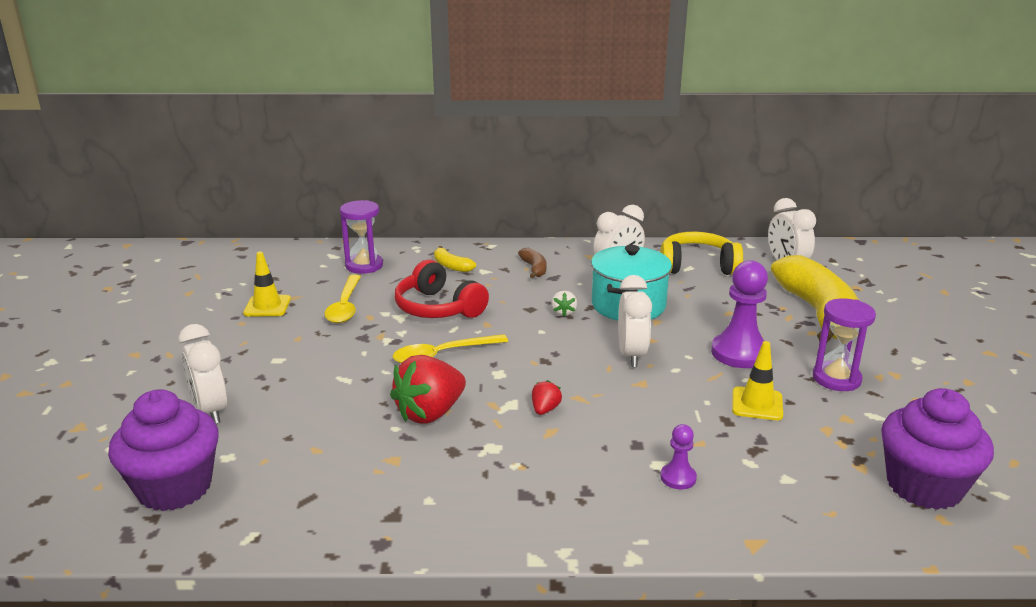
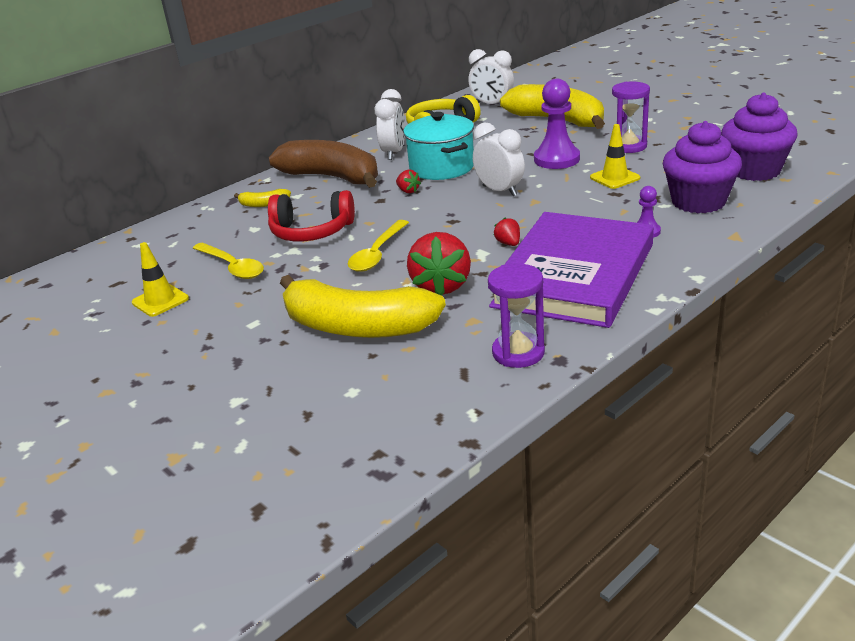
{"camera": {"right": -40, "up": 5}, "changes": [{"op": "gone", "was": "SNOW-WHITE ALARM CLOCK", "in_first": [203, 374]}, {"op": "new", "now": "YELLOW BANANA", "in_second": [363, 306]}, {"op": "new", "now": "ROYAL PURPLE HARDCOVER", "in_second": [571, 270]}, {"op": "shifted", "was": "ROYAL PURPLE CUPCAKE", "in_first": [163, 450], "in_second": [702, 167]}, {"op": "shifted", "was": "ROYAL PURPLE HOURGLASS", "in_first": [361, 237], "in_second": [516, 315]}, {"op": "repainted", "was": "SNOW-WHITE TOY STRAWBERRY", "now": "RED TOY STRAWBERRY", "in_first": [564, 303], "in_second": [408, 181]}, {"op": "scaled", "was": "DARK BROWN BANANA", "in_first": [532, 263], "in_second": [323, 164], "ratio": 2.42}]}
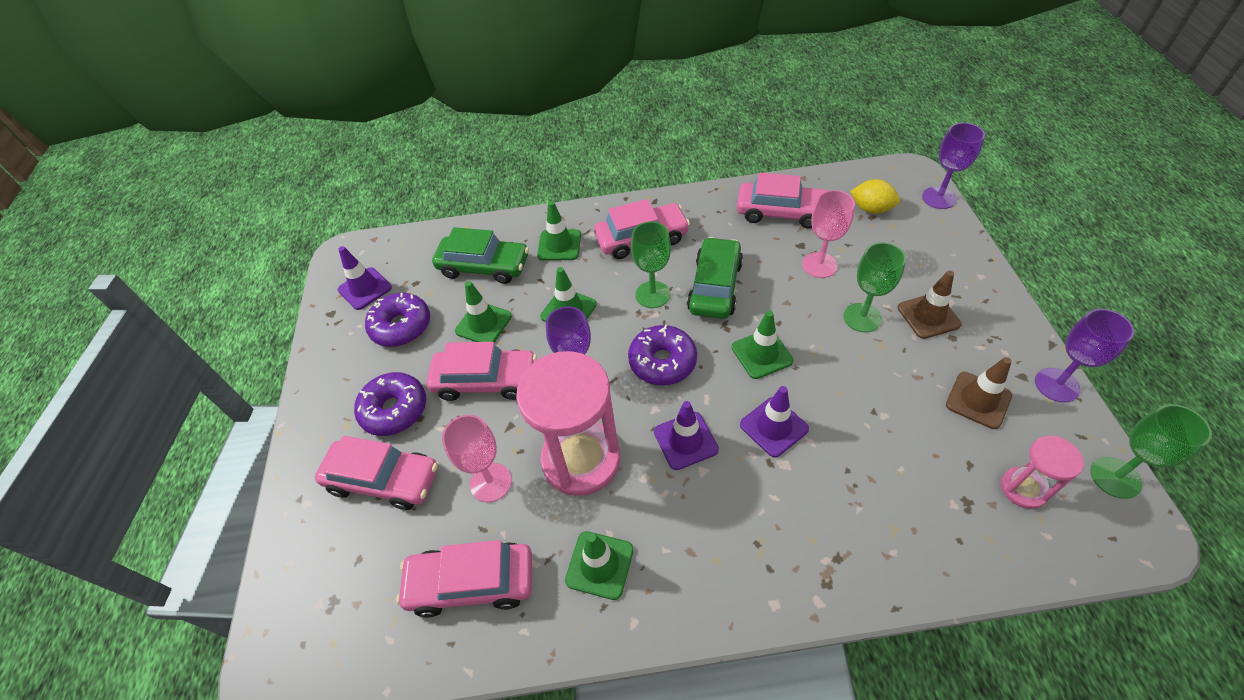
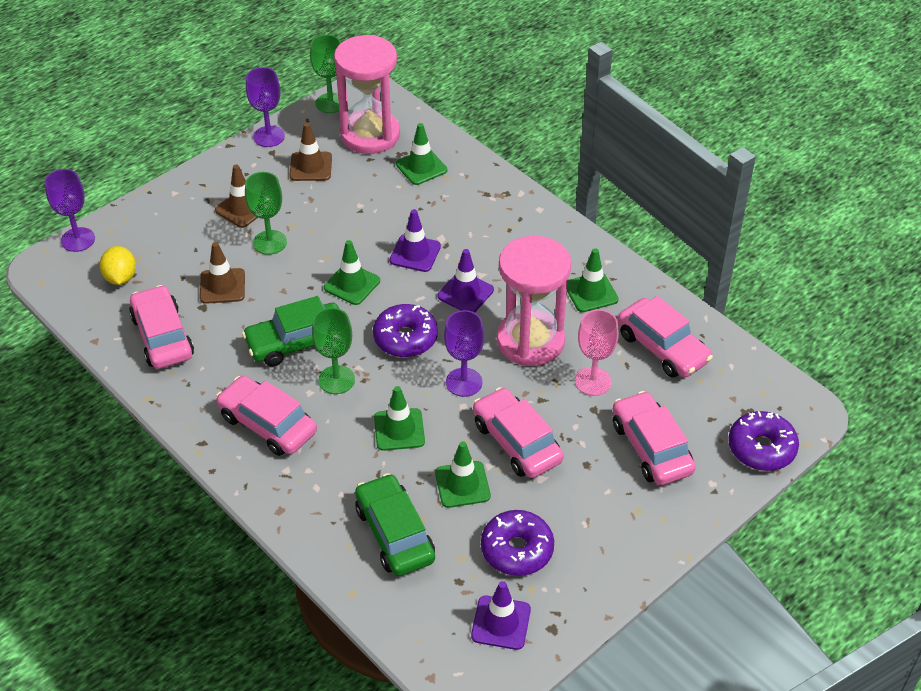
{"camera": {"right": -130, "up": -5}, "changes": [{"op": "shifted", "was": "ROYAL PURPLE DONUT", "in_first": [390, 404], "in_second": [763, 441]}, {"op": "shifted", "was": "LEAF-GREEN SAFETY CONE", "in_first": [559, 231], "in_second": [421, 154]}, {"op": "swapped", "was": "ROSY GOBLET", "now": "DARK BROWN SAFETY CONE", "in_first": [828, 234], "in_second": [222, 273]}, {"op": "scaled", "was": "ROSY HOURGLASS", "in_first": [1042, 472], "in_second": [367, 94], "ratio": 1.98}]}
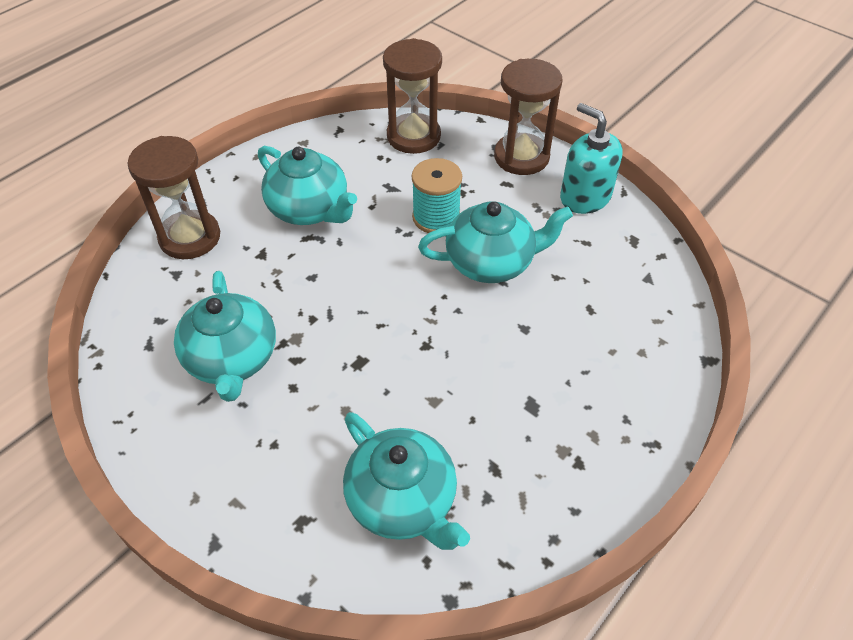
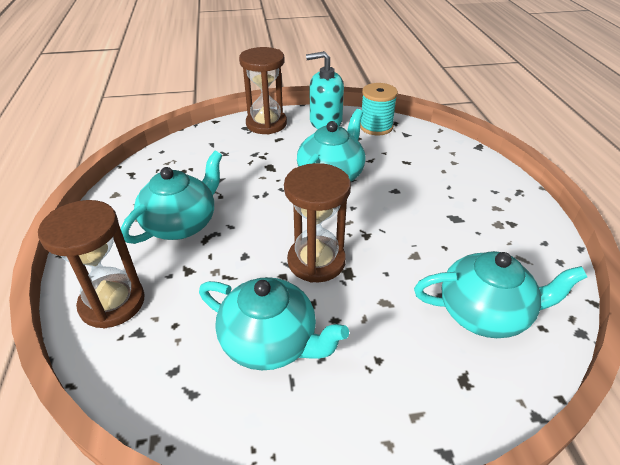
{"camera": {"right": -50, "up": -10}, "changes": [{"op": "shifted", "was": "DARK BROWN HOURGLASS", "in_first": [412, 96], "in_second": [317, 223]}, {"op": "shifted", "was": "TURQUOISE REEL OF THREAD", "in_first": [437, 195], "in_second": [379, 109]}, {"op": "rotated", "was": "TURQUOISE CHINA TEAPOT", "in_first": [307, 185], "in_second": [172, 197], "clockwise": -45}]}
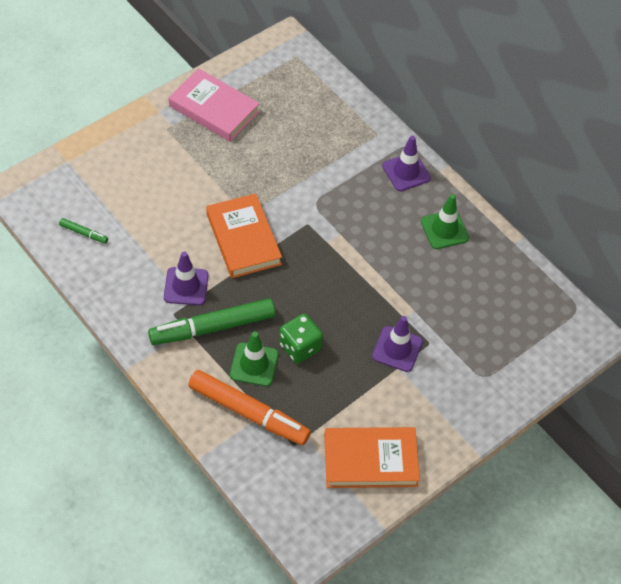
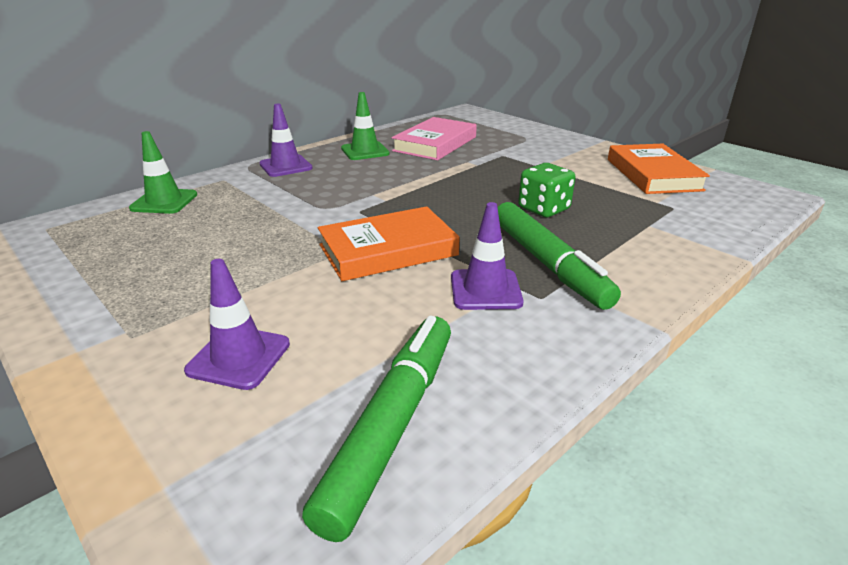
{"camera": {"right": -90, "up": -25}, "changes": [{"op": "gone", "was": "ORANGE FELT PEN", "in_first": [249, 407]}, {"op": "shifted", "was": "ROSY HARDCOVER", "in_first": [214, 105], "in_second": [434, 138]}, {"op": "shifted", "was": "LEAF-GREEN SAFETY CONE", "in_first": [254, 359], "in_second": [163, 172]}, {"op": "shifted", "was": "ROYAL PURPLE SAFETY CONE", "in_first": [397, 344], "in_second": [237, 324]}, {"op": "scaled", "was": "LEAF-GREEN FELT PEN", "in_first": [83, 231], "in_second": [376, 429], "ratio": 2.31}]}
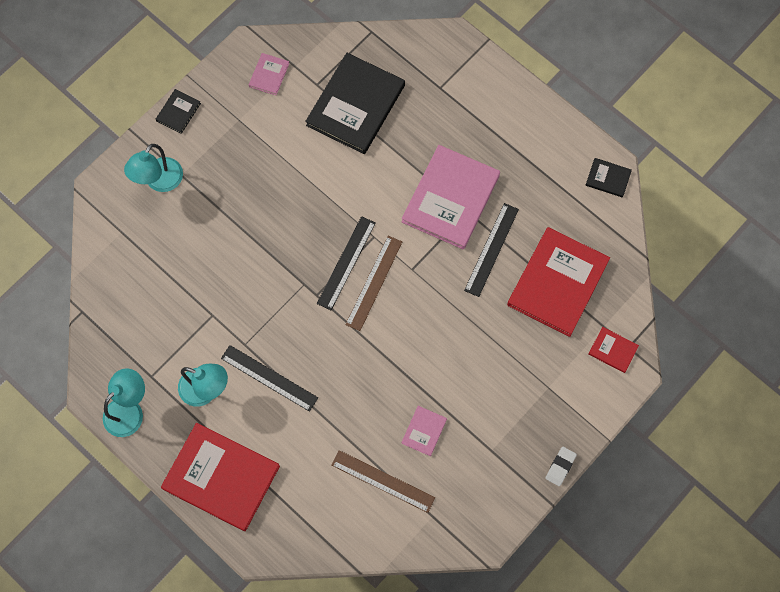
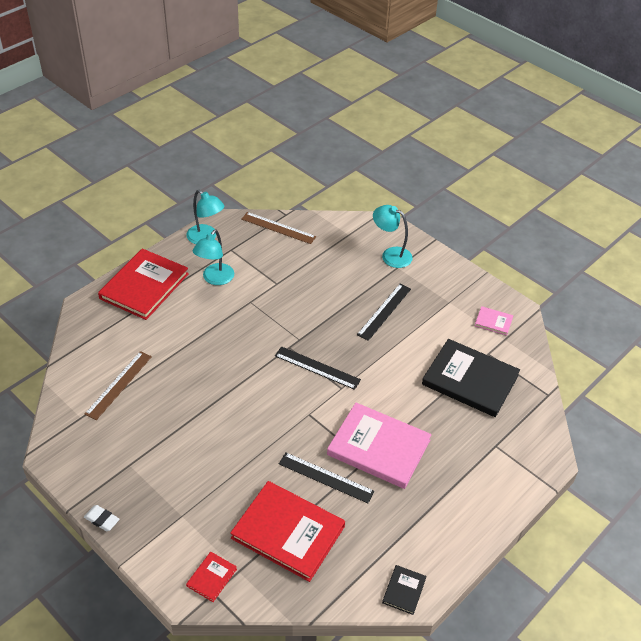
{"camera": {"right": 90, "up": -25}, "changes": [{"op": "gone", "was": "EBONY HARDCOVER", "in_first": [178, 111]}, {"op": "gone", "was": "ROSY HARDCOVER", "in_first": [424, 431]}, {"op": "shifted", "was": "EBONY STRAIGHTEDGE", "in_first": [269, 378], "in_second": [384, 312]}, {"op": "shifted", "was": "DARK BROWN STRAIGHTEDGE", "in_first": [373, 283], "in_second": [278, 228]}]}
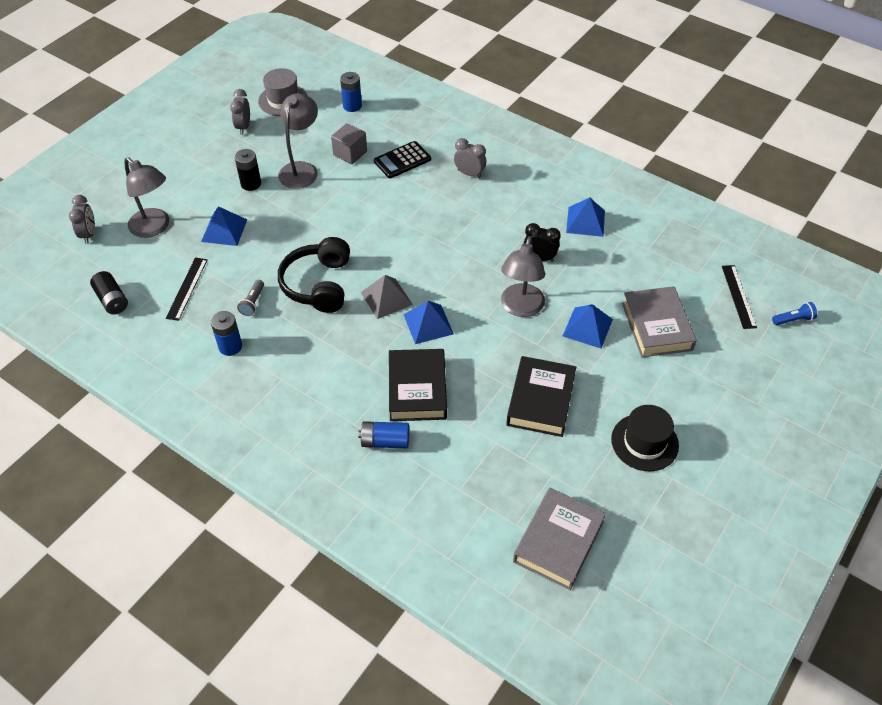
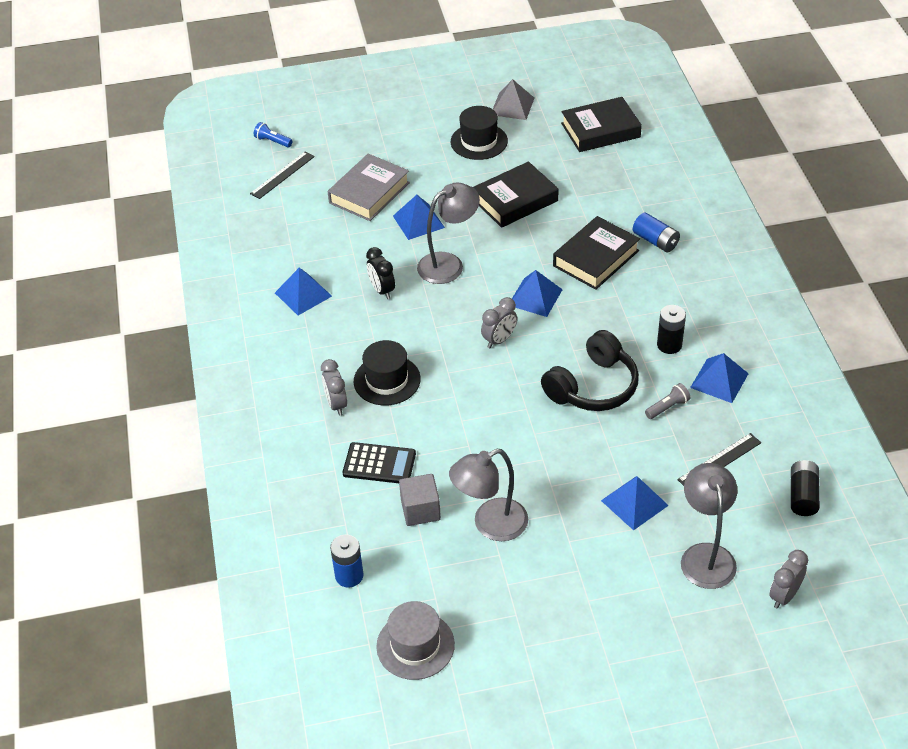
{"camera": {"right": -135, "up": -5}, "changes": [{"op": "new", "now": "EBONY TOP HAT", "in_second": [387, 373]}, {"op": "shifted", "was": "GREY ALARM CLOCK", "in_first": [240, 111], "in_second": [499, 322]}, {"op": "shifted", "was": "EBONY BATTERY", "in_first": [248, 170], "in_second": [671, 329]}, {"op": "shifted", "was": "GREY SOLID PYRAMID", "in_first": [387, 297], "in_second": [513, 99]}, {"op": "swapped", "was": "BLUE BATTERY", "now": "BLUE SOLID PYRAMID", "in_first": [226, 333], "in_second": [719, 378]}, {"op": "repainted", "was": "GREY HARDCOVER", "now": "EBONY HARDCOVER", "in_first": [559, 539], "in_second": [601, 124]}]}
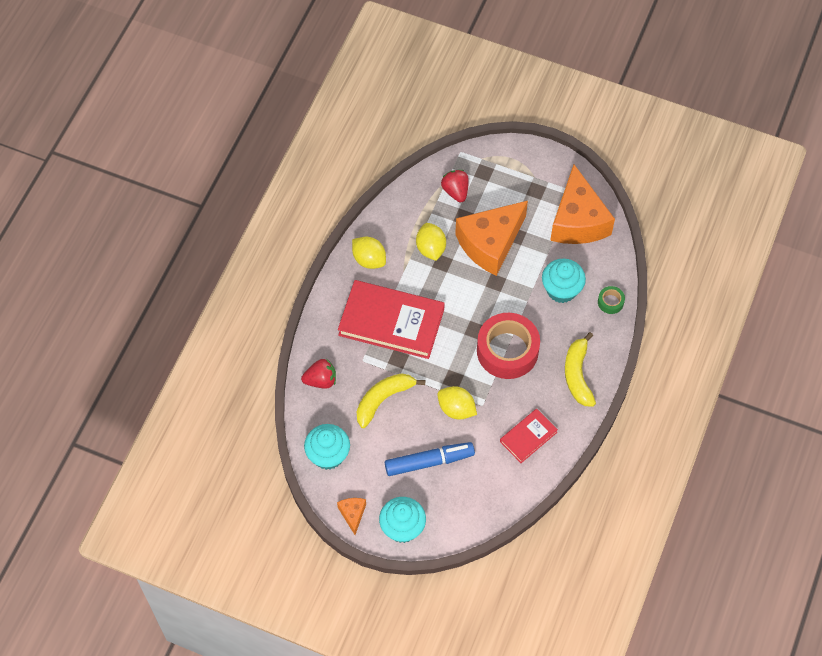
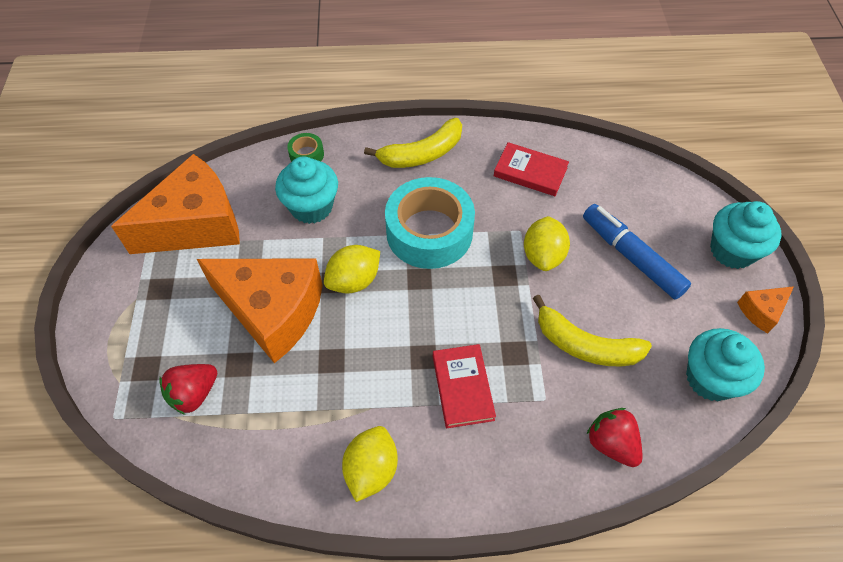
{"camera": {"right": -115, "up": -5}, "changes": [{"op": "shifted", "was": "YELLOW LEMON", "in_first": [431, 242], "in_second": [352, 269]}, {"op": "repainted", "was": "RED STICKY TAPE", "now": "TURQUOISE STICKY TAPE", "in_first": [508, 346], "in_second": [430, 223]}, {"op": "scaled", "was": "RED HARDCOVER", "in_first": [391, 319], "in_second": [464, 386], "ratio": 0.52}]}
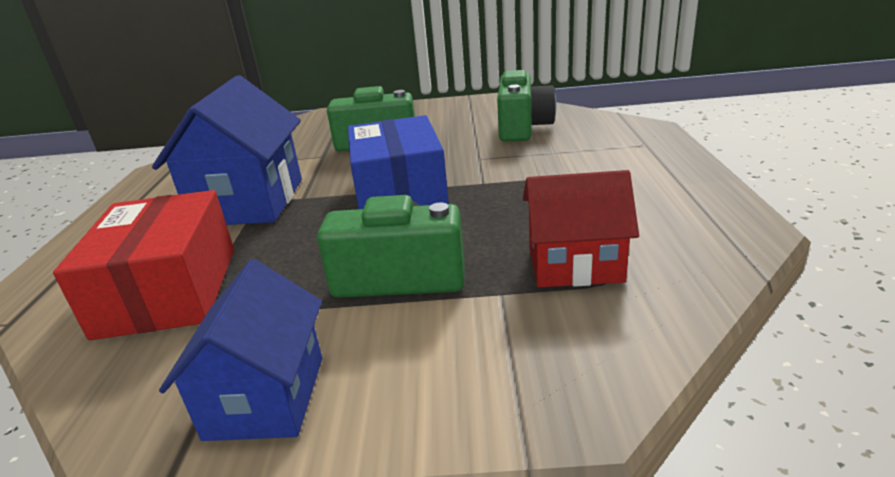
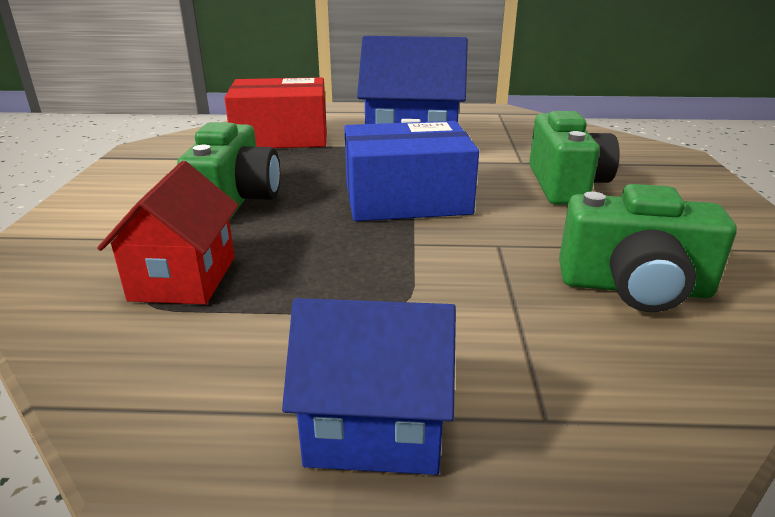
{"camera": {"right": 90, "up": 0}, "changes": [{"op": "shifted", "was": "BLUE HOUSE", "in_first": [240, 350], "in_second": [369, 386]}]}
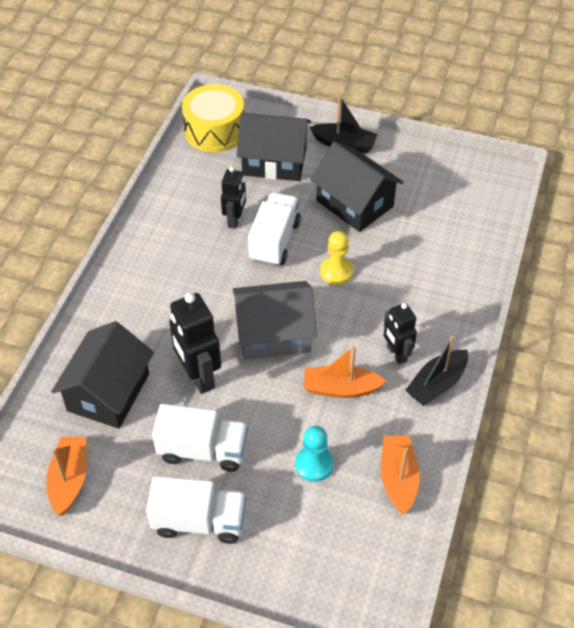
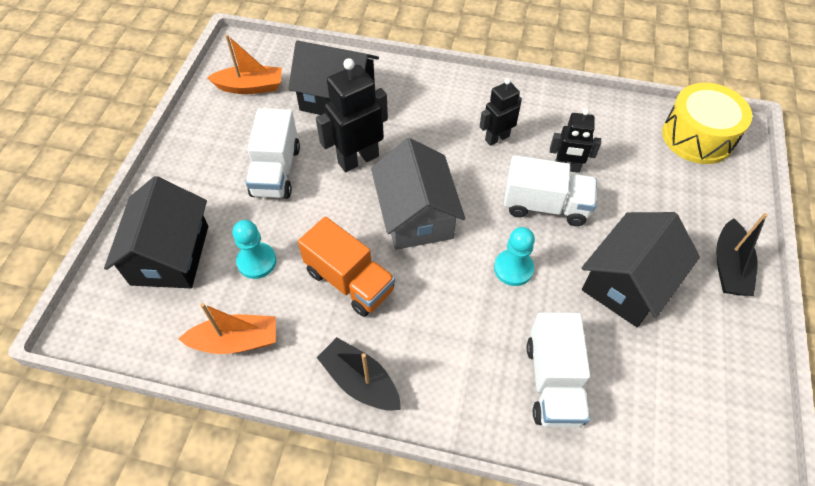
{"camera": {"right": 85, "up": 5}, "changes": [{"op": "shifted", "was": "SNOW-WHITE TOY TRUCK", "in_first": [196, 510], "in_second": [558, 369]}, {"op": "shifted", "was": "EBONY HOUSE", "in_first": [274, 147], "in_second": [156, 232]}, {"op": "shifted", "was": "EBONY TOY ROBOT", "in_first": [400, 334], "in_second": [501, 112]}, {"op": "swapped", "was": "ORANGE TOY BOAT", "now": "ORANGE TOY TRUCK", "in_first": [345, 372], "in_second": [346, 267]}, {"op": "repainted", "was": "YELLOW PAWN", "now": "TURQUOISE PAWN", "in_first": [337, 258], "in_second": [514, 256]}]}
